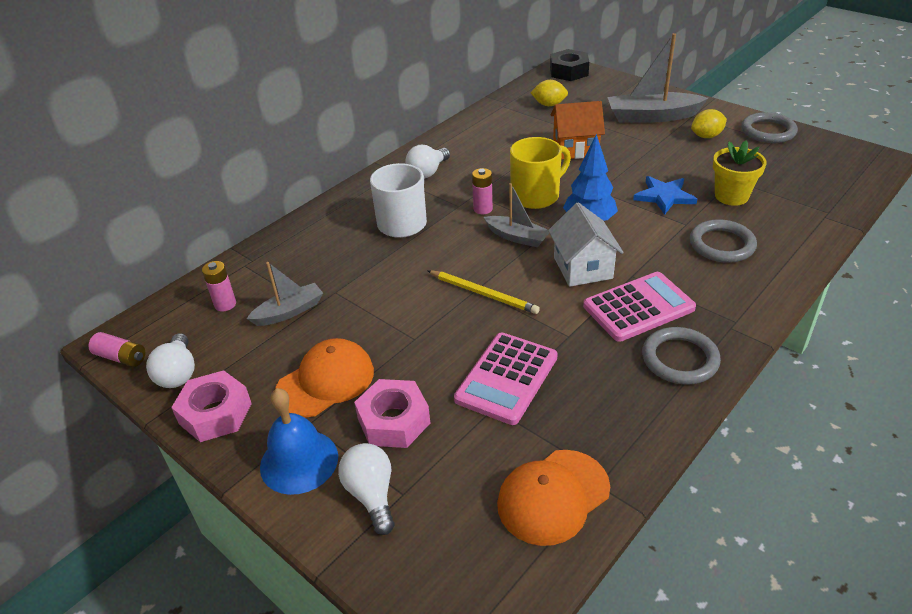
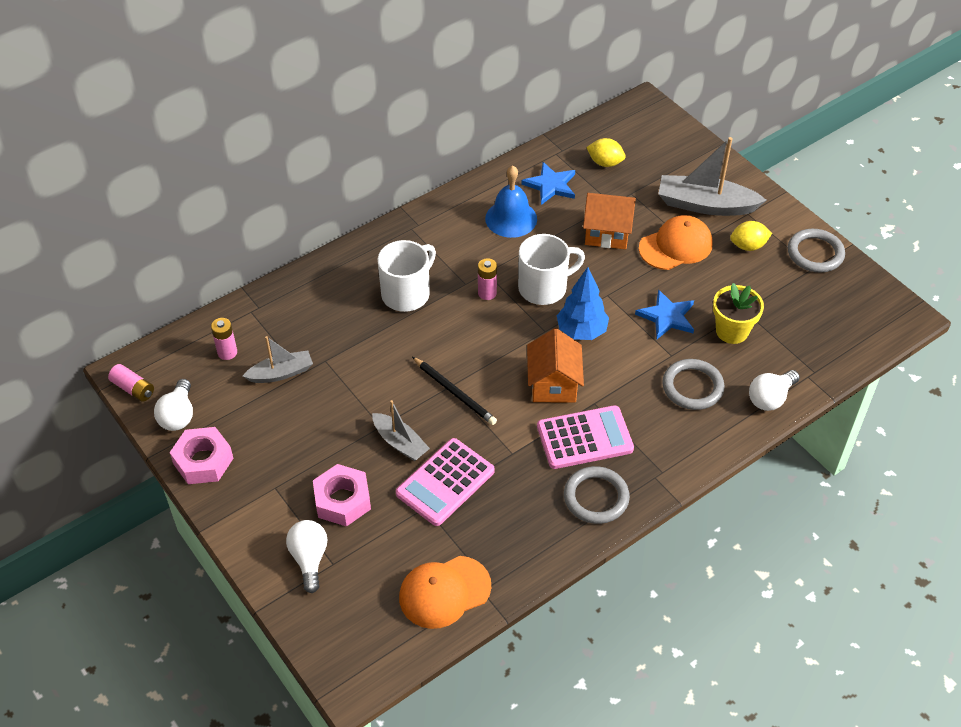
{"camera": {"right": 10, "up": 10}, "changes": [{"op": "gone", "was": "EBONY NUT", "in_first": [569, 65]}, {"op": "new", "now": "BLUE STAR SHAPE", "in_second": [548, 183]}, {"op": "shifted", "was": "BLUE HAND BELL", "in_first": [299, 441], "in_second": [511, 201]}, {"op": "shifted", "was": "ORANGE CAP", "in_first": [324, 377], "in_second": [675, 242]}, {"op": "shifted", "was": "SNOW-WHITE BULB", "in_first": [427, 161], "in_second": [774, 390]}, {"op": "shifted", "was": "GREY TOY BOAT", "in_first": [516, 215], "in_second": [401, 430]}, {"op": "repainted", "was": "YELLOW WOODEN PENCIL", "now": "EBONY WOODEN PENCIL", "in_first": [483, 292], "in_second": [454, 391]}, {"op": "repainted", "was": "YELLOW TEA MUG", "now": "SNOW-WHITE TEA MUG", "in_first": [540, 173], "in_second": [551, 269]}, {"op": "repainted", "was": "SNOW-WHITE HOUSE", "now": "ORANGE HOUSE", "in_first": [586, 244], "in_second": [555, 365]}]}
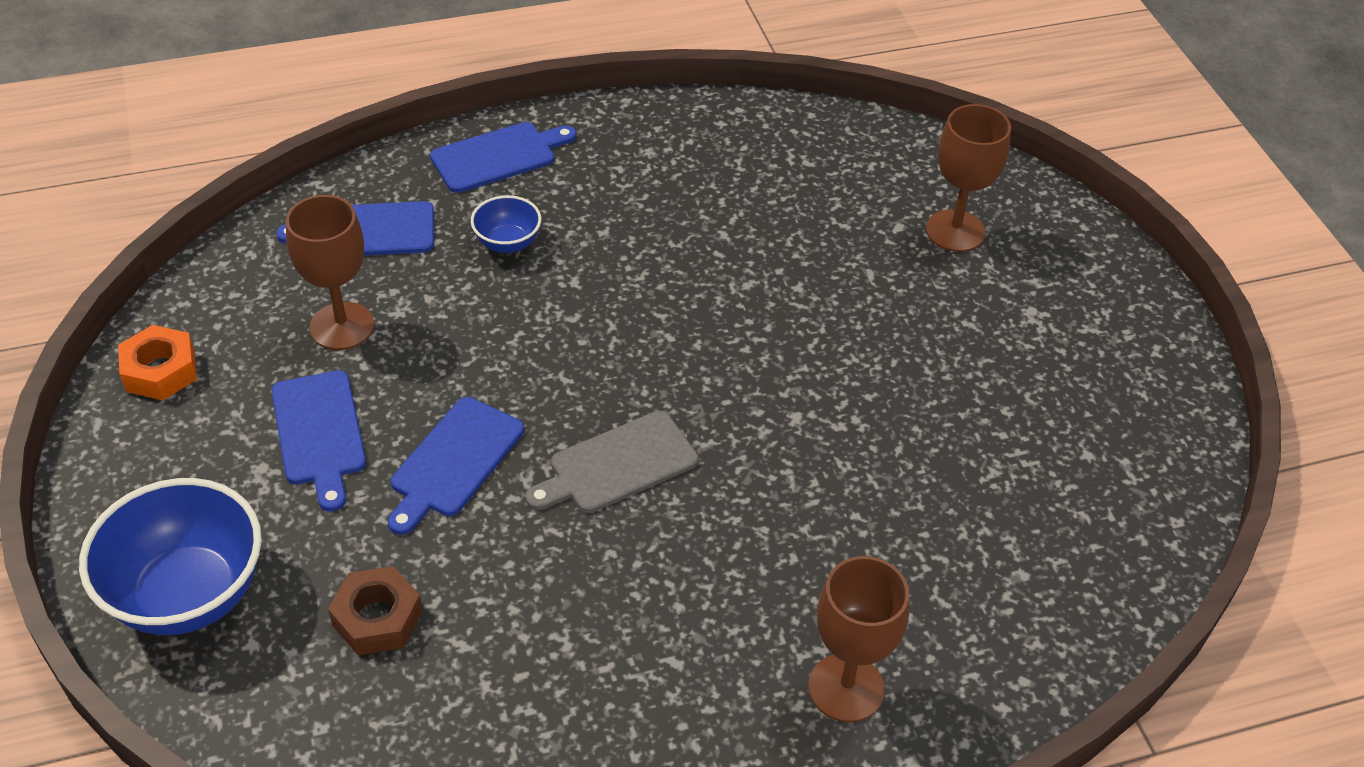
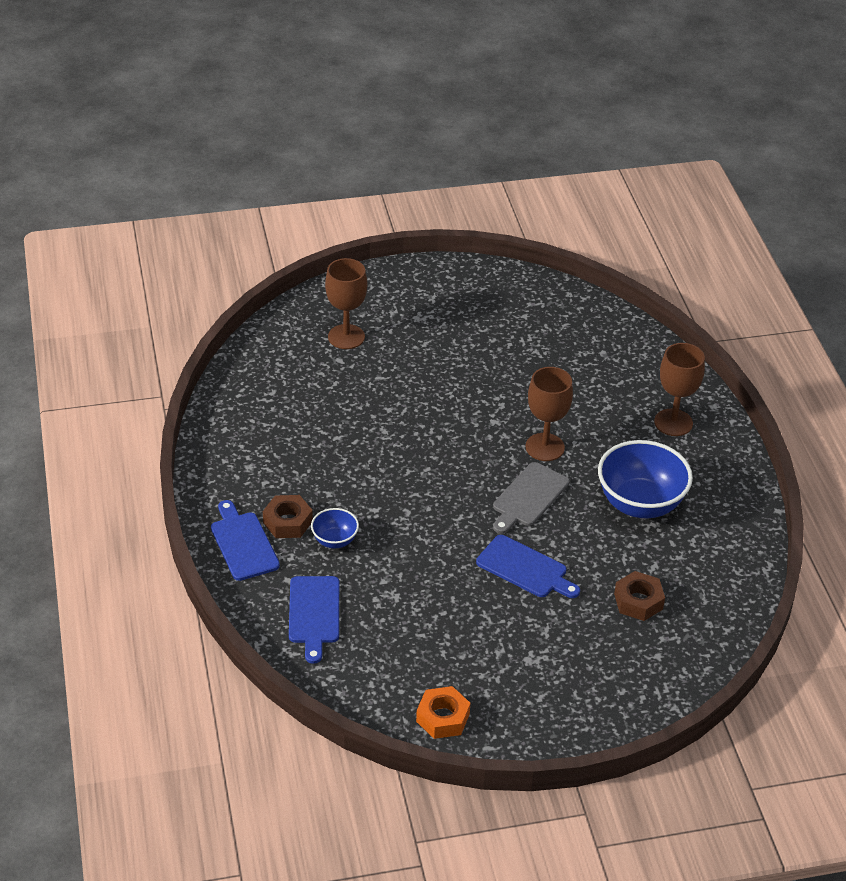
{"camera": {"right": -85, "up": -5}, "changes": [{"op": "gone", "was": "BLUE BREAD BOARD", "in_first": [318, 441]}, {"op": "new", "now": "DARK BROWN NUT", "in_second": [288, 516]}, {"op": "shifted", "was": "BLUE SERVING BOWL", "in_first": [170, 556], "in_second": [645, 479]}, {"op": "shifted", "was": "DARK BROWN GOBLET", "in_first": [330, 272], "in_second": [549, 414]}, {"op": "rotated", "was": "GREY BREAD BOARD", "in_first": [612, 462], "in_second": [531, 498], "clockwise": 60}]}
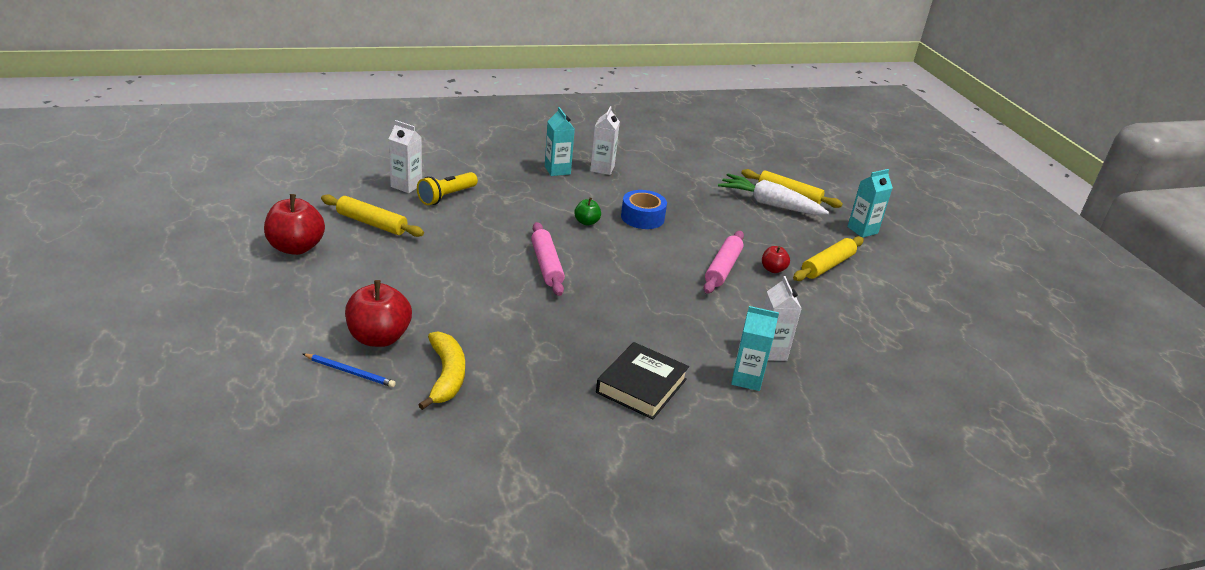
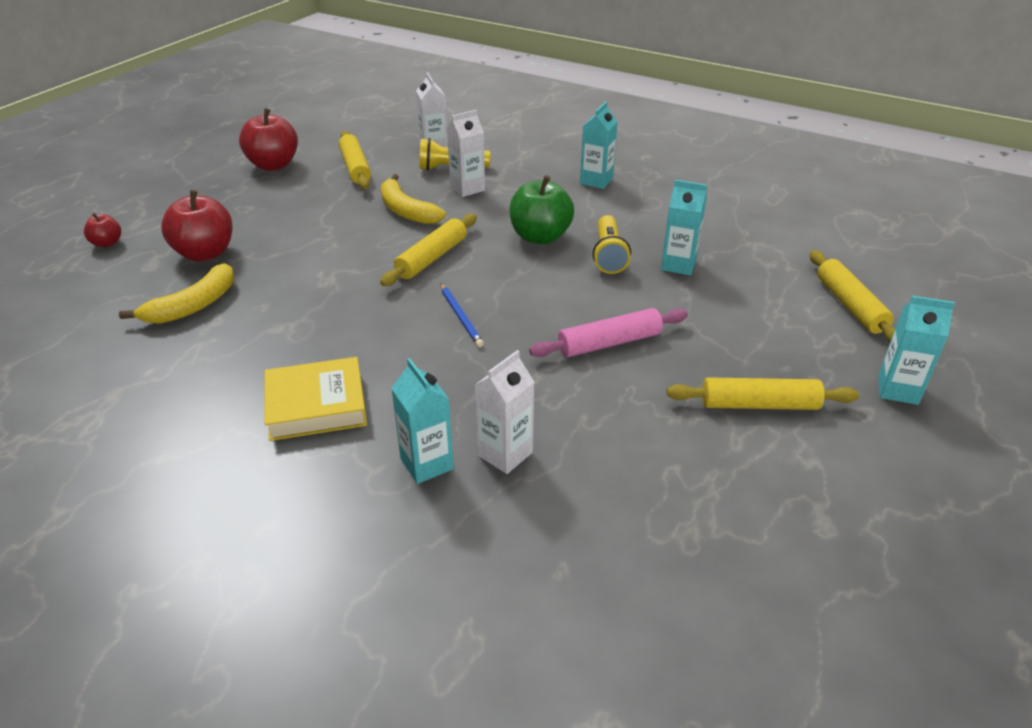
{"camera": {"right": 50, "up": 5}, "changes": [{"op": "gone", "was": "SNOW-WHITE CARROT", "in_first": [773, 194]}, {"op": "new", "now": "YELLOW BANANA", "in_second": [413, 199]}, {"op": "new", "now": "TURQUOISE CARTON", "in_second": [684, 227]}, {"op": "shifted", "was": "BLUE WOODEN PENCIL", "in_first": [349, 370], "in_second": [462, 315]}, {"op": "shifted", "was": "SNOW-WHITE CARTON", "in_first": [605, 140], "in_second": [466, 153]}, {"op": "shifted", "was": "RED TOY APPLE", "in_first": [776, 259], "in_second": [102, 230]}, {"op": "swapped", "was": "BLUE STICKY TAPE", "now": "YELLOW FLASHLIGHT", "in_first": [644, 209], "in_second": [612, 244]}, {"op": "repainted", "was": "ROSY DOUGH ROLLER", "now": "YELLOW DOUGH ROLLER", "in_first": [548, 259], "in_second": [428, 250]}, {"op": "repainted", "was": "EBONY HARDCOVER", "now": "YELLOW HARDCOVER", "in_first": [642, 380], "in_second": [316, 399]}, {"op": "scaled", "was": "LEAF-GREEN TOY APPLE", "in_first": [587, 212], "in_second": [541, 209], "ratio": 1.93}]}
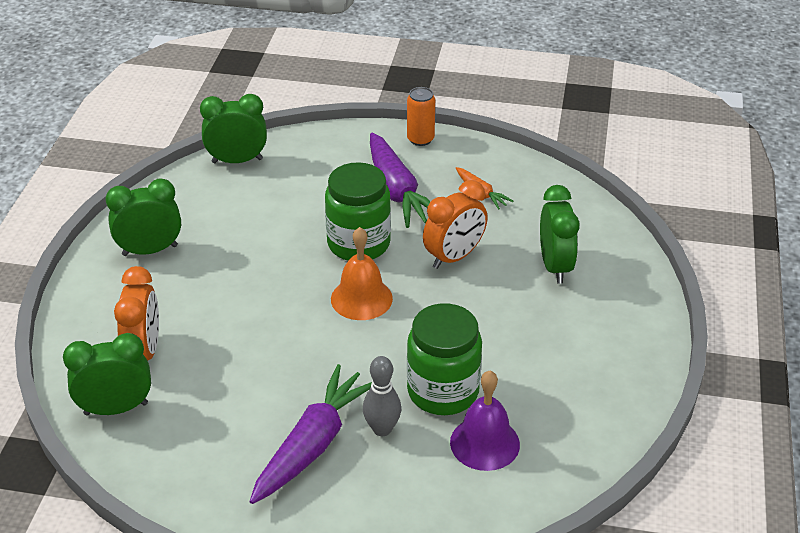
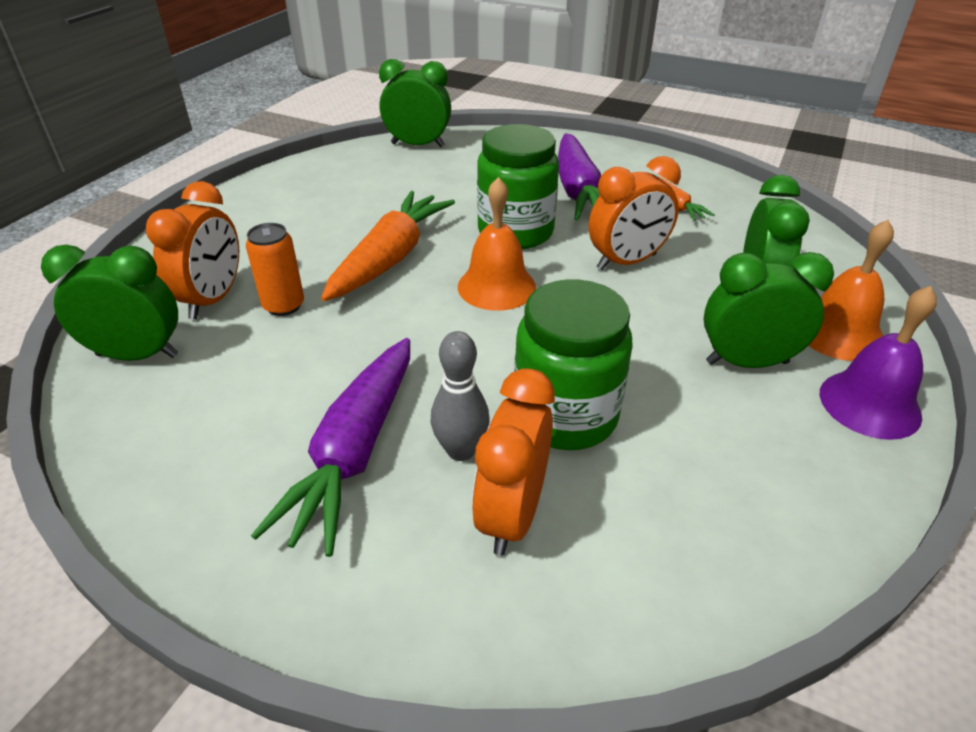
{"camera": {"right": 15, "up": 0}, "changes": [{"op": "new", "now": "ORANGE CARROT", "in_second": [388, 246]}, {"op": "new", "now": "ORANGE ALARM CLOCK", "in_second": [513, 462]}, {"op": "new", "now": "ORANGE HAND BELL", "in_second": [851, 290]}, {"op": "shifted", "was": "LEAF-GREEN ALARM CLOCK", "in_first": [143, 217], "in_second": [769, 310]}, {"op": "shifted", "was": "ORANGE CAN", "in_first": [421, 116], "in_second": [275, 269]}, {"op": "shifted", "was": "ROYAL PURPLE HAND BELL", "in_first": [485, 421], "in_second": [878, 363]}, {"op": "rotated", "was": "ROYAL PURPLE CARROT", "in_first": [310, 434], "in_second": [330, 447], "clockwise": 150}]}
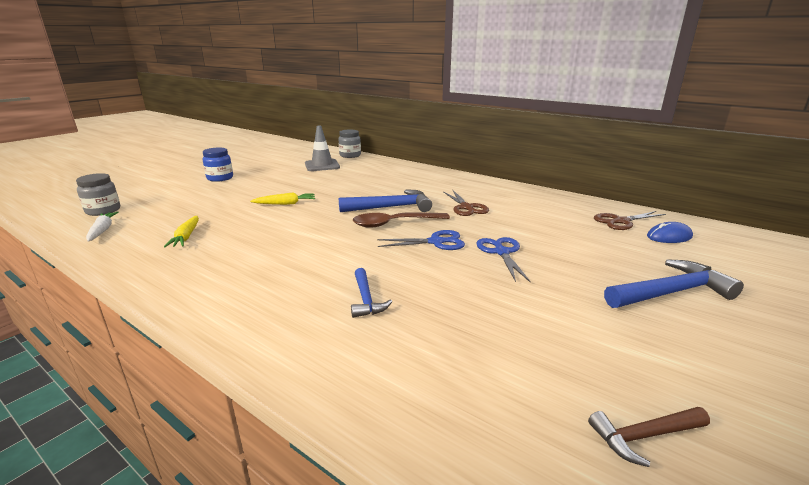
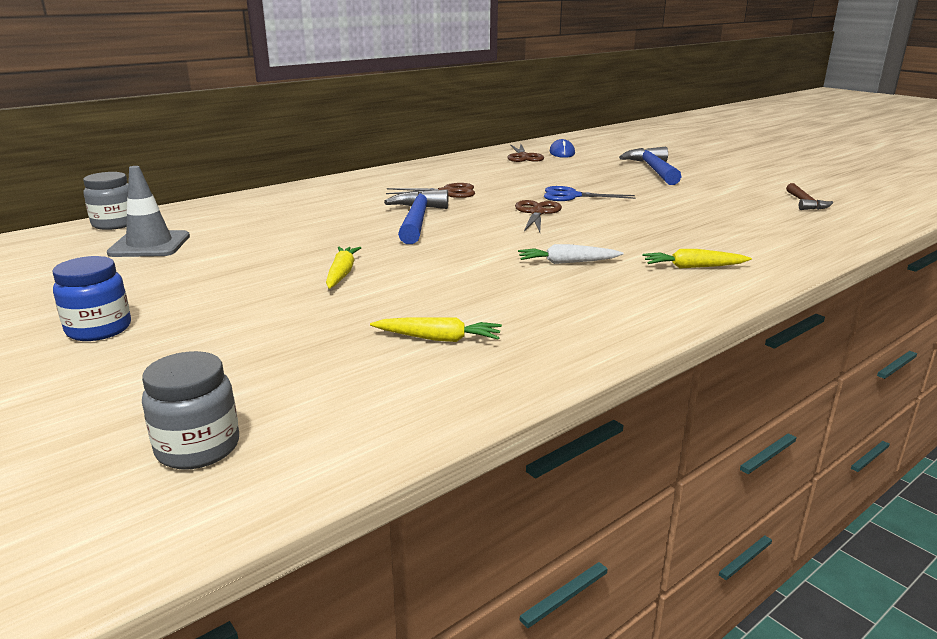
{"camera": {"right": -75, "up": 0}, "changes": [{"op": "gone", "was": "BLUE CLAW HAMMER", "in_first": [371, 293]}, {"op": "gone", "was": "DARK BROWN TEASPOON", "in_first": [401, 220]}, {"op": "new", "now": "YELLOW CARROT", "in_second": [697, 258]}, {"op": "shifted", "was": "SNOW-WHITE CARROT", "in_first": [102, 226], "in_second": [571, 254]}, {"op": "repainted", "was": "BLUE SCISSORS", "now": "DARK BROWN SCISSORS", "in_first": [421, 240], "in_second": [538, 216]}]}
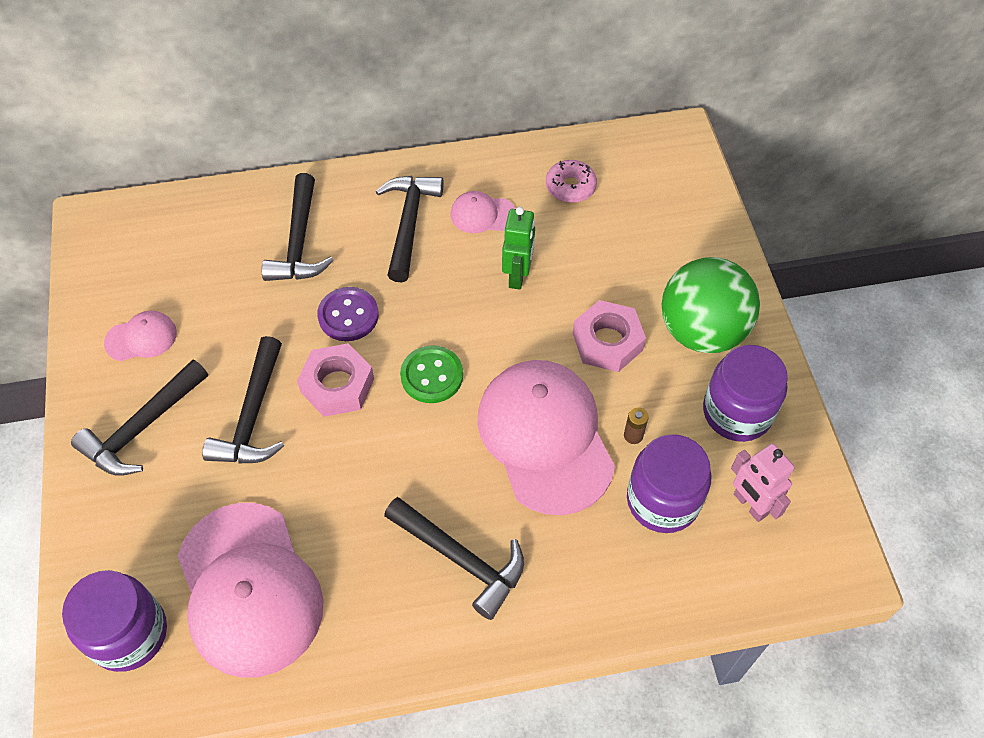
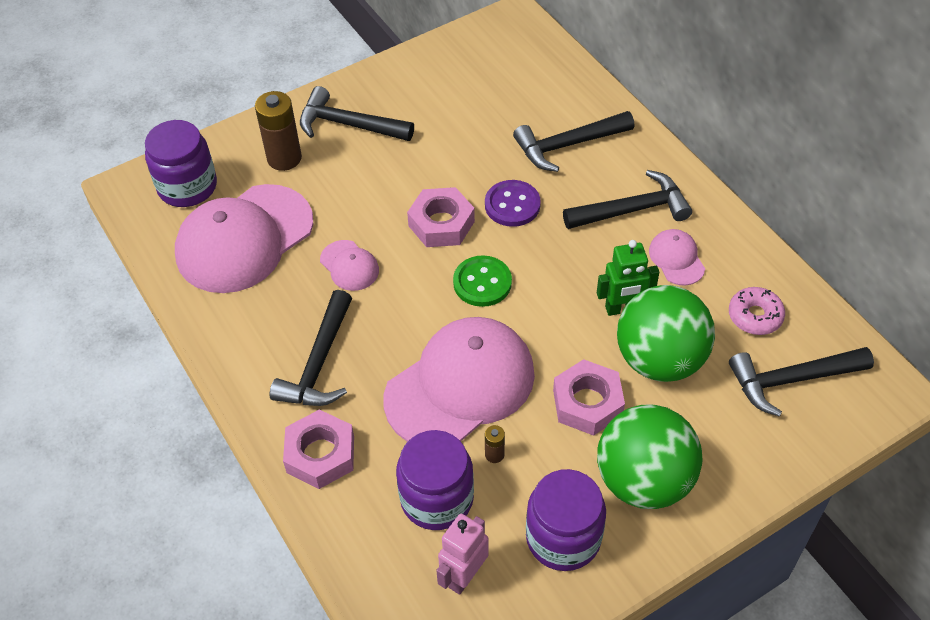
{"camera": {"right": 70, "up": -5}, "changes": [{"op": "new", "now": "DARK BROWN BATTERY", "in_second": [278, 131]}, {"op": "new", "now": "ROSY NUT", "in_second": [318, 449]}, {"op": "new", "now": "LEAF-GREEN PLAY BALL", "in_second": [666, 333]}, {"op": "shifted", "was": "ROSY CAP", "in_first": [140, 336], "in_second": [349, 265]}, {"op": "shifted", "was": "EBONY CLAW HAMMER", "in_first": [243, 400], "in_second": [801, 382]}]}
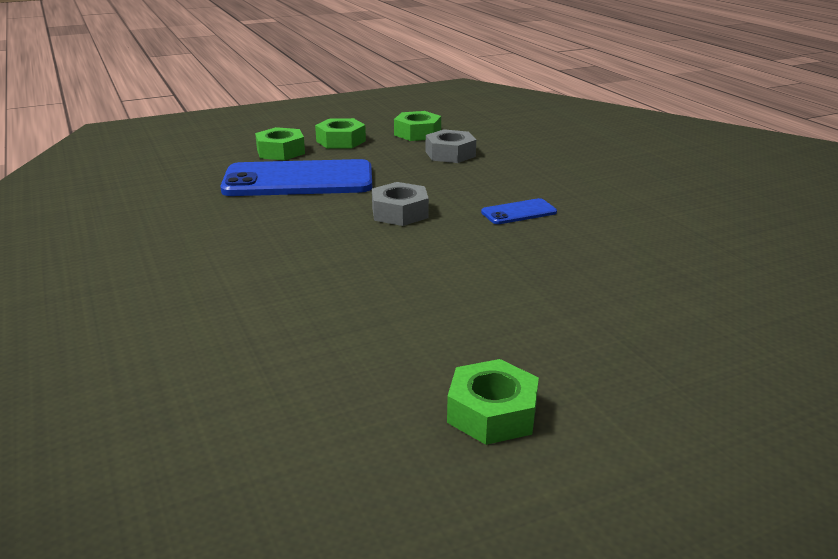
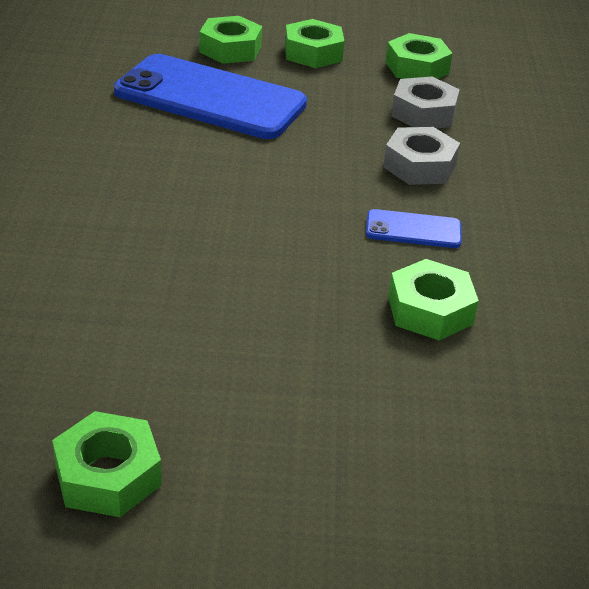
{"camera": {"right": 25, "up": 10}, "changes": [{"op": "new", "now": "LEAF-GREEN NUT", "in_second": [433, 299]}, {"op": "shifted", "was": "GREY NUT", "in_first": [400, 204], "in_second": [421, 156]}]}
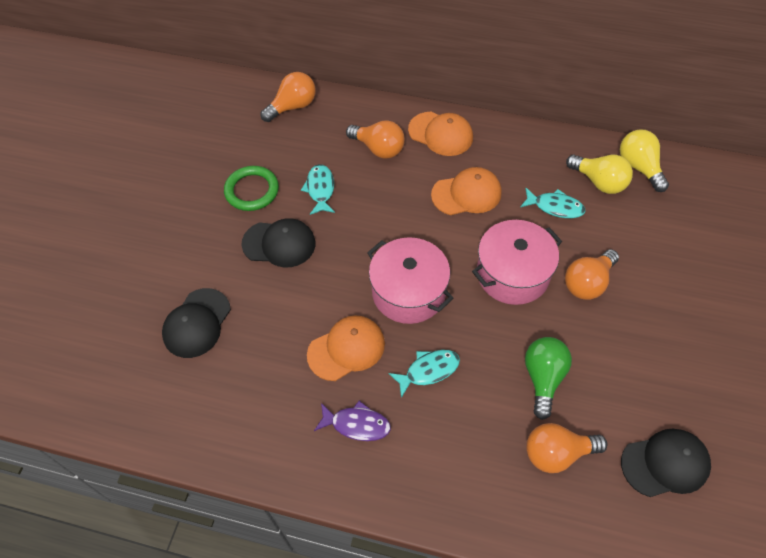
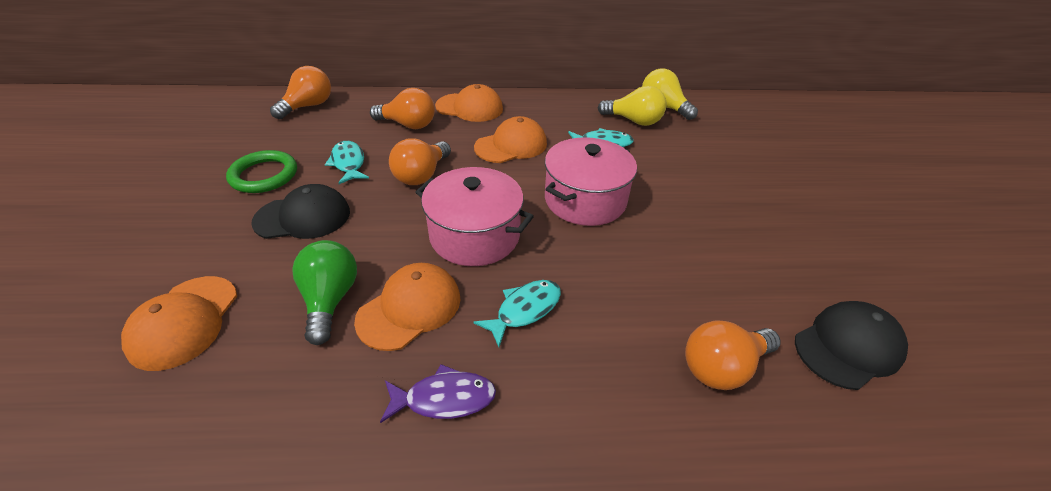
{"camera": {"right": -20, "up": -15}, "changes": [{"op": "shifted", "was": "LEAF-GREEN BULB", "in_first": [548, 378], "in_second": [324, 292]}, {"op": "shifted", "was": "ORANGE BULB", "in_first": [592, 274], "in_second": [420, 161]}, {"op": "repainted", "was": "EBONY CAP", "now": "ORANGE CAP", "in_first": [196, 323], "in_second": [179, 323]}]}
